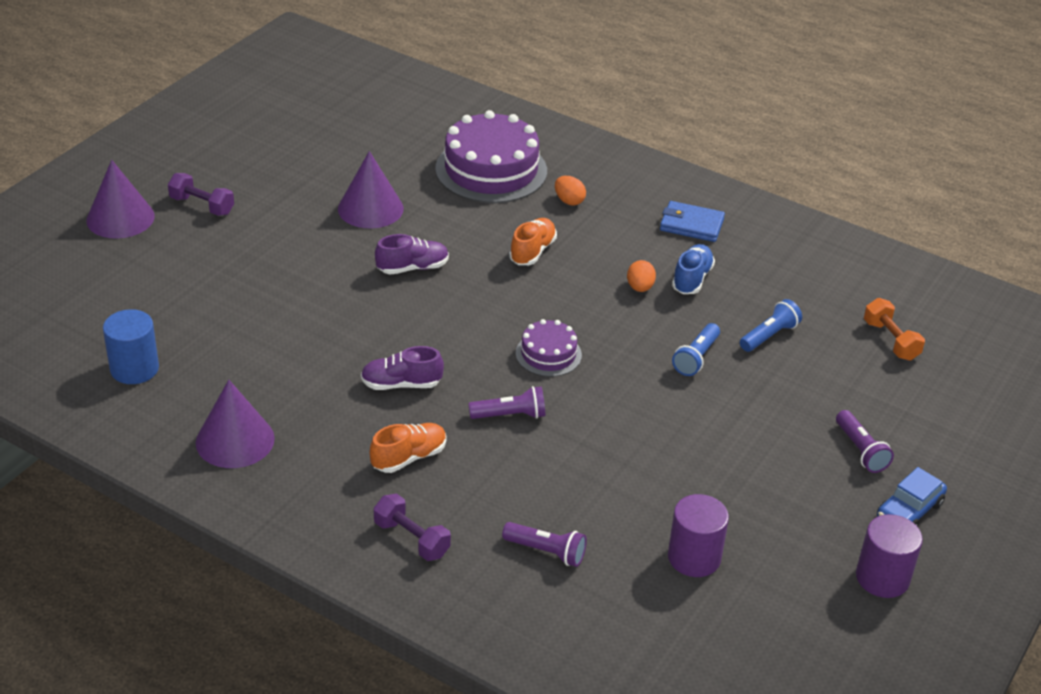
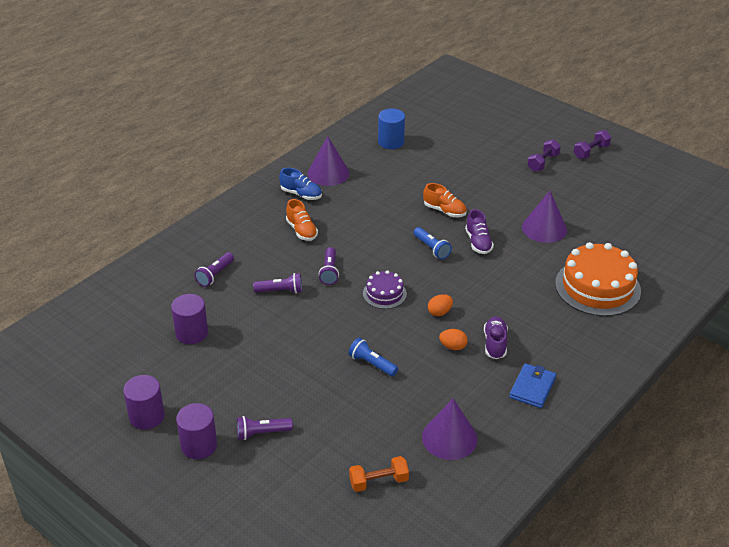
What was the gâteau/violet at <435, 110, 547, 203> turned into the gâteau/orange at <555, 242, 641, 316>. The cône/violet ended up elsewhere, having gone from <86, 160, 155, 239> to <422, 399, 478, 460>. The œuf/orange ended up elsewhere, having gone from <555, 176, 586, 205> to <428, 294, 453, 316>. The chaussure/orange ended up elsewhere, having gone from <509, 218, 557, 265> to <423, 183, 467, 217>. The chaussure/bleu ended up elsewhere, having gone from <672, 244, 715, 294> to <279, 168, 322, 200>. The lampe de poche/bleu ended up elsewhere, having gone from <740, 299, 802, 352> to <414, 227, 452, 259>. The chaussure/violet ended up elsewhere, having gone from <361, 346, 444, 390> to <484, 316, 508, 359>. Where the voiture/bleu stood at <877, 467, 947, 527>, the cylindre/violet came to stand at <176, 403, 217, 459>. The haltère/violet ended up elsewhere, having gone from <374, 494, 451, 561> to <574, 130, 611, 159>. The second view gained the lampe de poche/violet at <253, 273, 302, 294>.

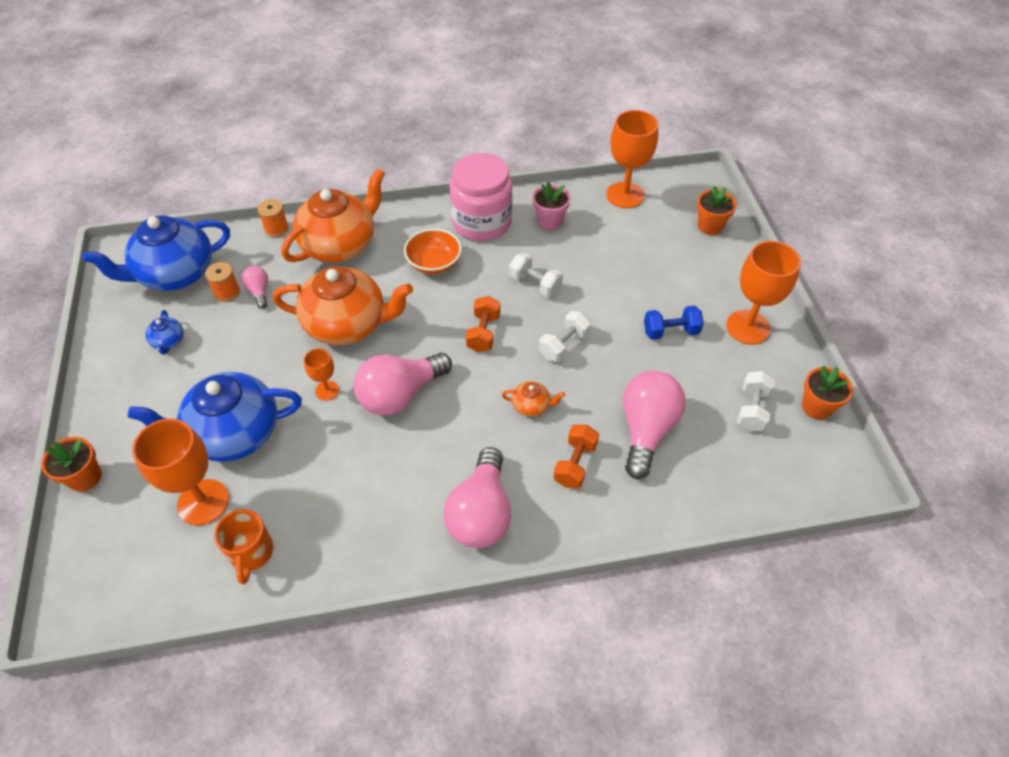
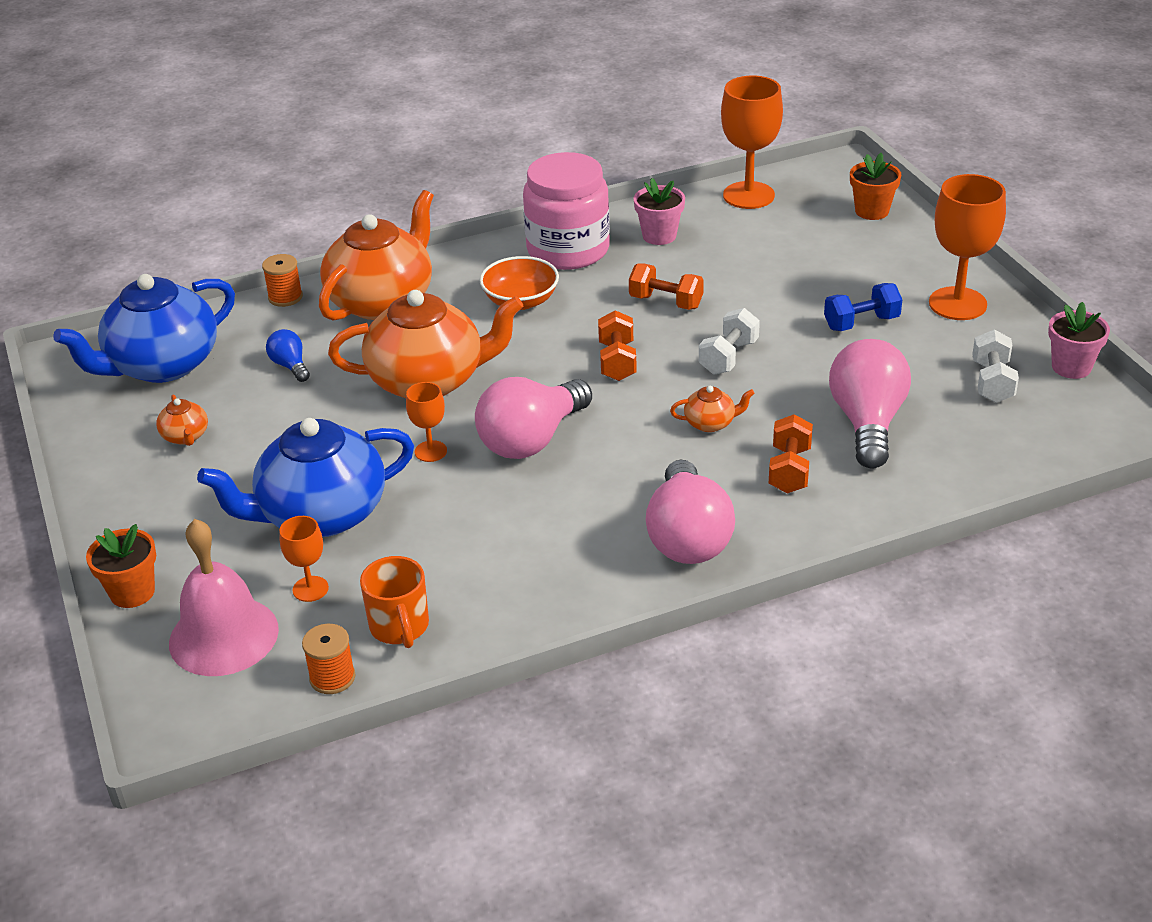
What was the haltère/blanc at <509, 253, 563, 297> turned into the haltère/orange at <629, 263, 704, 310>. The bobine/orange ended up elsewhere, having gone from <205, 262, 240, 302> to <302, 624, 355, 694>. What was the ampoule/rose at <241, 266, 268, 309> turned into the ampoule/bleu at <266, 329, 310, 382>. What was the théière/bleu at <146, 310, 184, 355> turned into the théière/orange at <156, 394, 208, 446>. What was the pot de fleurs/orange at <802, 366, 853, 420> turned into the pot de fleurs/rose at <1048, 302, 1110, 379>. The size of the verre à pied/orange at <132, 419, 229, 525> changed by a factor of 0.52. The second view gained the cloche/rose at <169, 519, 279, 676>.

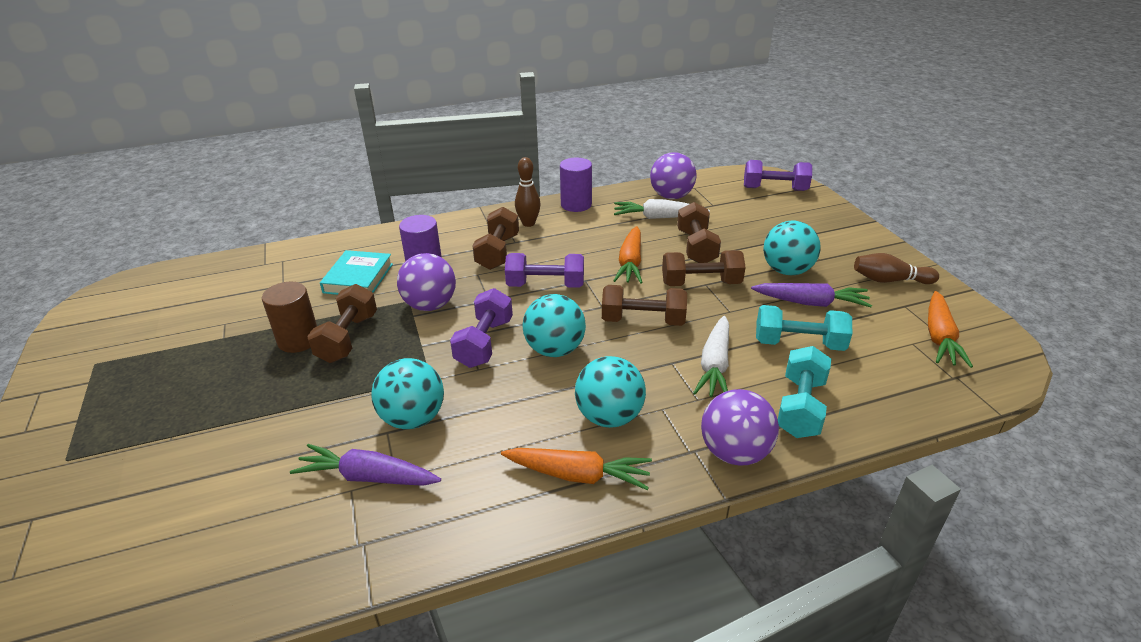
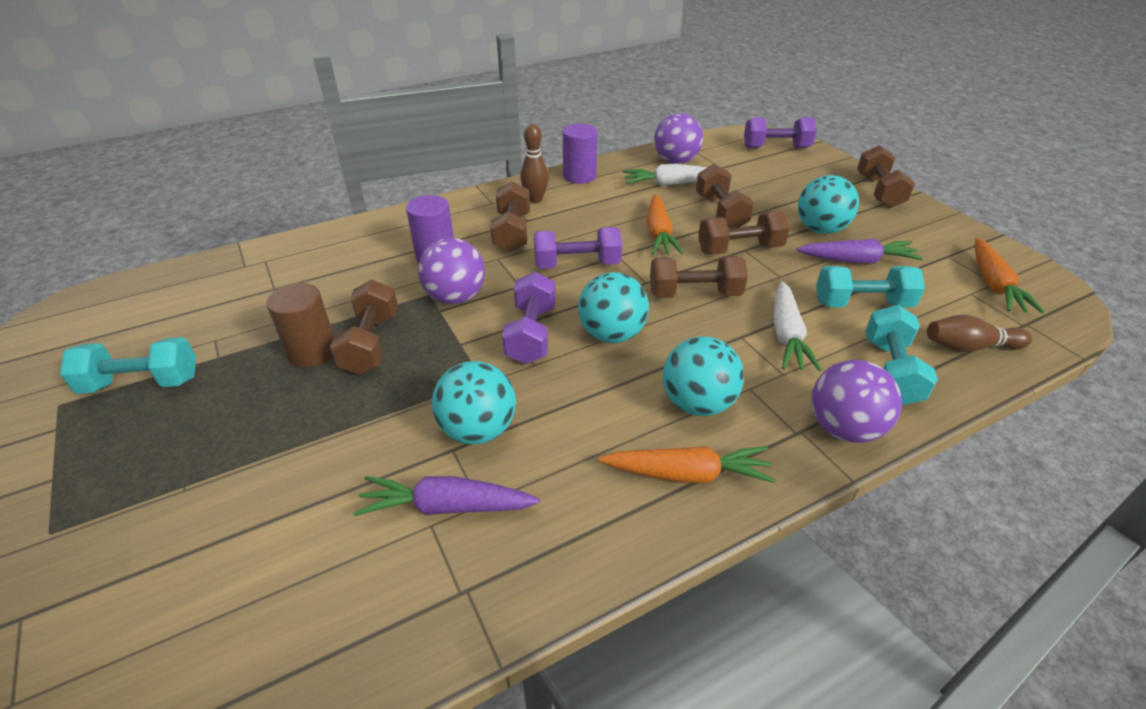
The second view lost the livre/turquoise at <320, 250, 393, 295>. The quille/marron ended up elsewhere, having gone from <854, 253, 939, 284> to <927, 315, 1032, 352>. The second view gained the haltère/marron at <857, 145, 915, 208>. The second view gained the haltère/turquoise at <60, 337, 196, 394>.

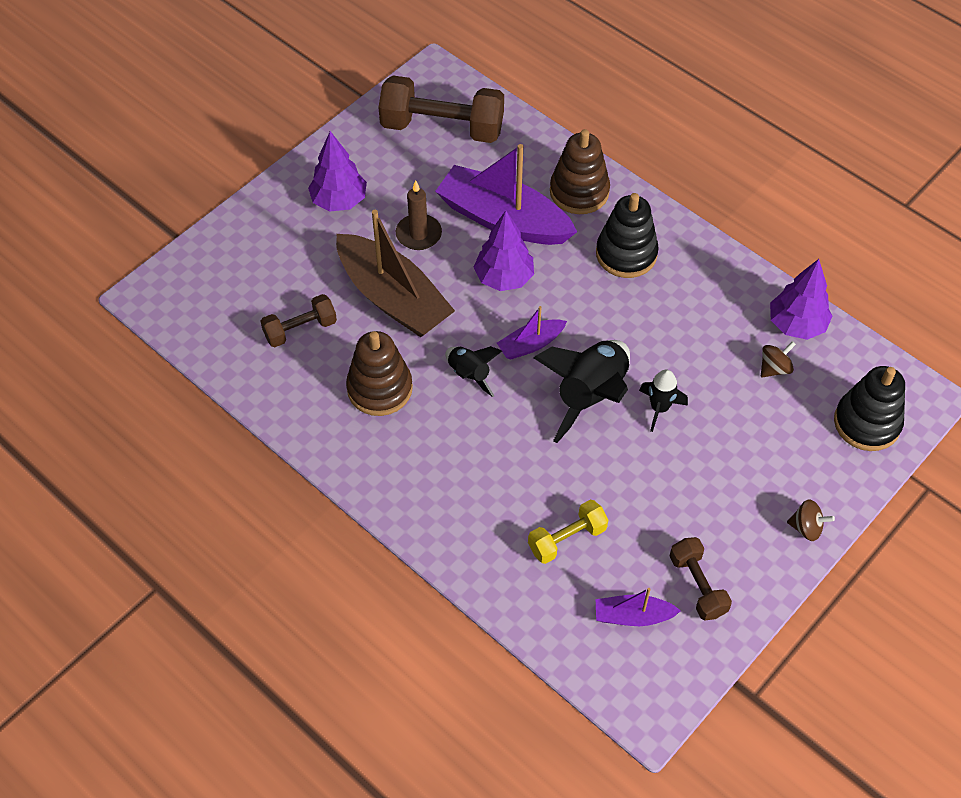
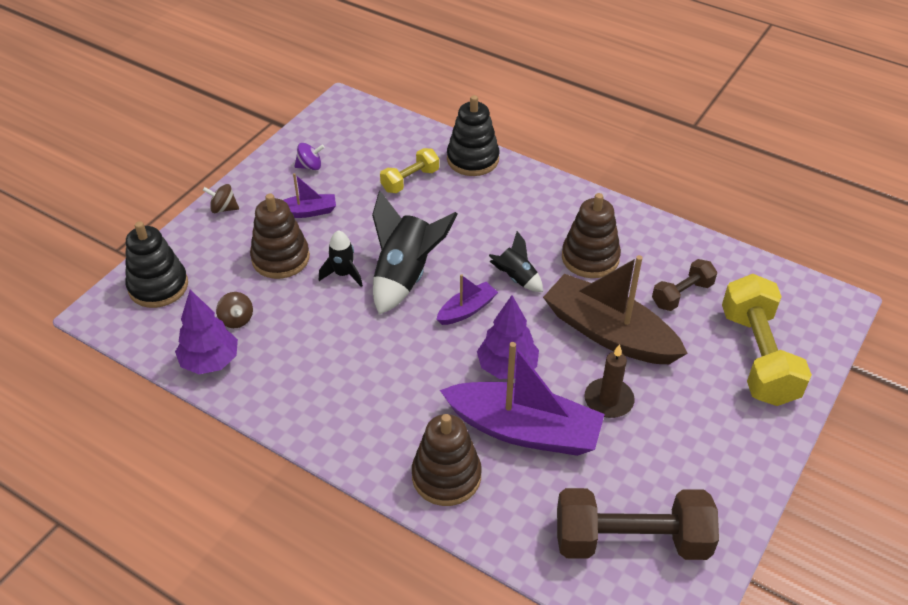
The second view lost the arbre/violet at <308, 131, 367, 212>. The jouet à empiler/noir ended up elsewhere, having gone from <596, 193, 659, 278> to <447, 95, 499, 176>. The toupie/marron at <761, 341, 796, 378> ended up facing another way, 75 degrees counterclockwise from before. Where the haltère/marron stood at <669, 537, 732, 620>, the toupie/violet came to stand at <294, 143, 325, 170>. The bateau/violet ended up elsewhere, having gone from <596, 588, 681, 626> to <283, 173, 336, 218>. The second view gained the jouet à empiler/marron at <250, 193, 310, 279>. The second view gained the haltère/jaune at <722, 274, 812, 406>.

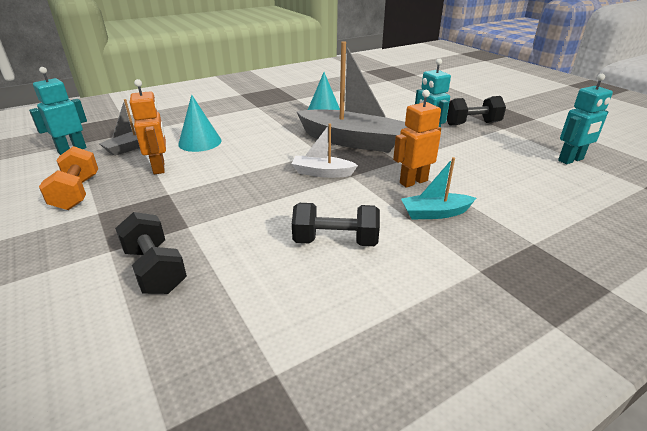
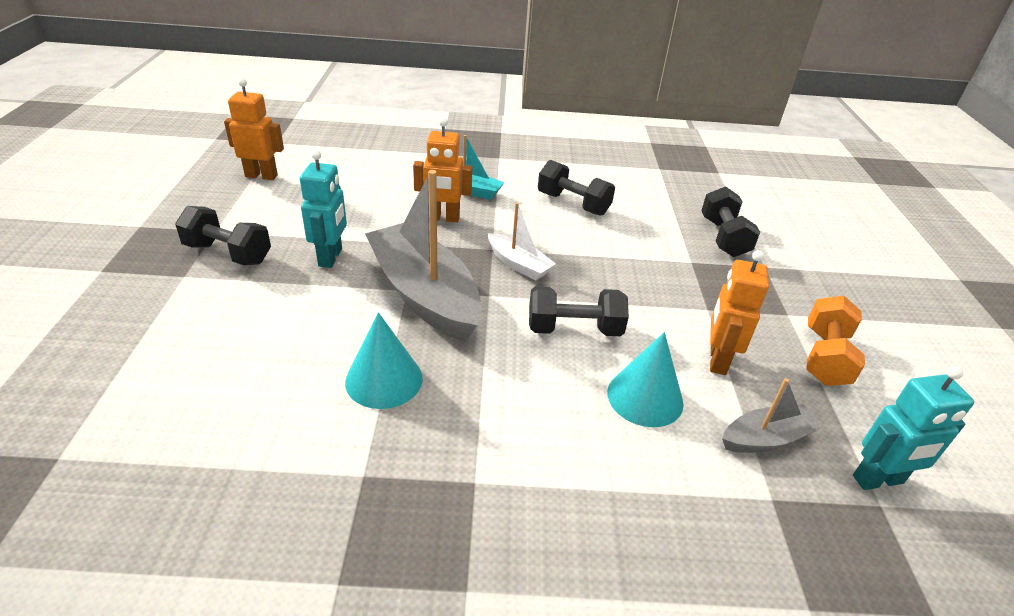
What was the robot/turquoise at <558, 74, 613, 164> turned into the robot/orange at <224, 78, 284, 180>. The second view gained the haltère/noir at <529, 286, 629, 336>.

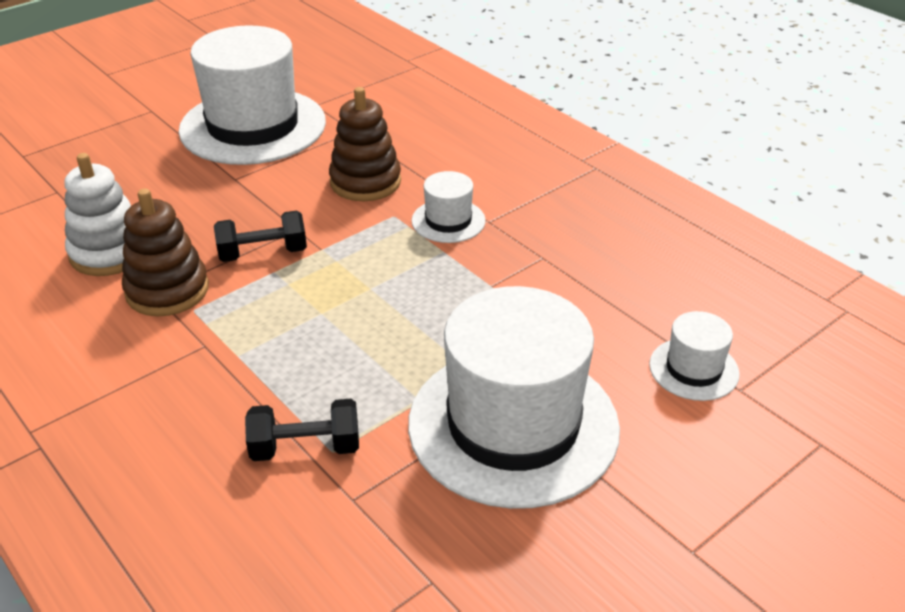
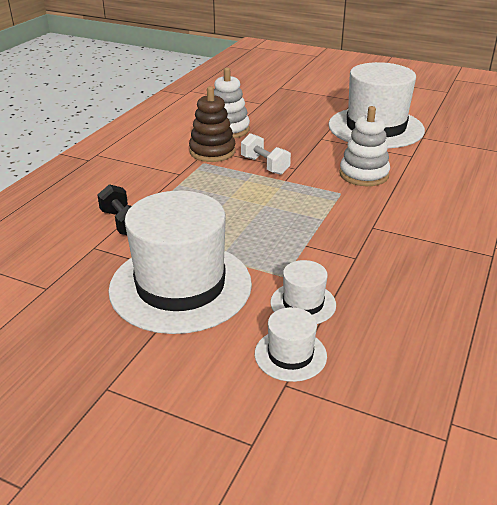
What was the jouet à empiler/marron at <329, 87, 401, 201> turned into the jouet à empiler/blanc at <339, 106, 390, 186>. The chapeau/blanc ended up elsewhere, having gone from <411, 171, 486, 243> to <271, 260, 336, 324>. What was the haltère/noir at <214, 211, 307, 262> turned into the haltère/blanc at <241, 133, 291, 175>.

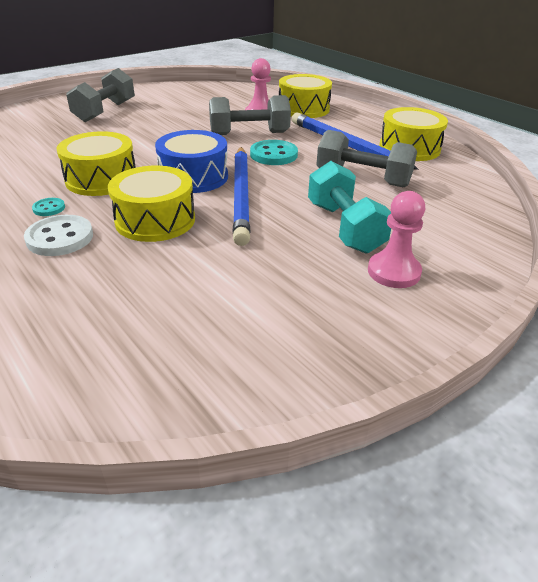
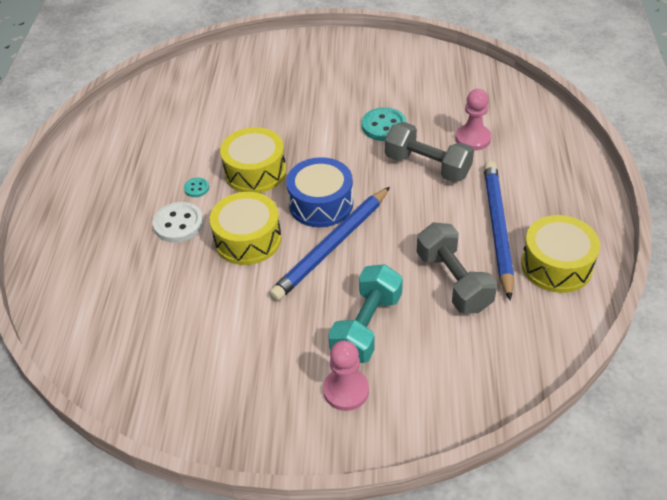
The second view lost the haltère/gris at <66, 68, 135, 122>. The second view lost the tambour/jaune at <279, 74, 332, 118>. The bouton/turquoise ended up elsewhere, having gone from <250, 140, 298, 165> to <362, 107, 407, 141>.

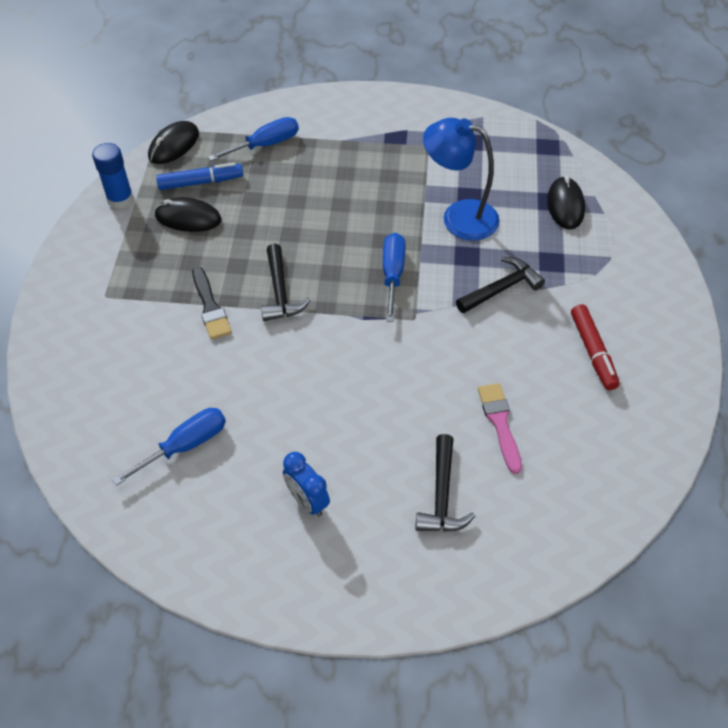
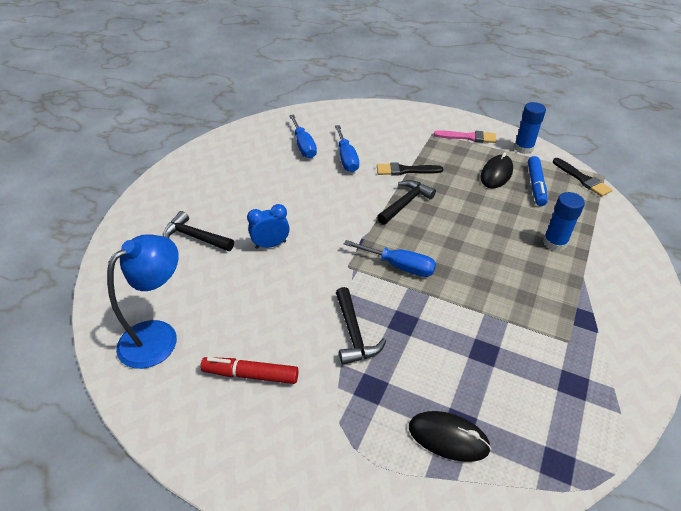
The tournevis/bleu ended up elsewhere, having gone from <208, 117, 299, 161> to <335, 125, 359, 172>. The lampe/bleu ended up elsewhere, having gone from <423, 118, 500, 241> to <107, 234, 179, 369>. Where the souris/noir stood at <148, 121, 199, 164>, the pinceau/noir came to stand at <553, 158, 613, 197>. The marteau/noir at <261, 244, 311, 321> ended up facing another way, 120 degrees clockwise from before. The pinceau/rose ended up elsewhere, having gone from <478, 383, 522, 474> to <434, 130, 496, 143>. The réveil/bleu ended up elsewhere, having gone from <283, 452, 330, 517> to <247, 204, 290, 249>. The second view gained the bâton de colle/bleu at <543, 192, 585, 251>.

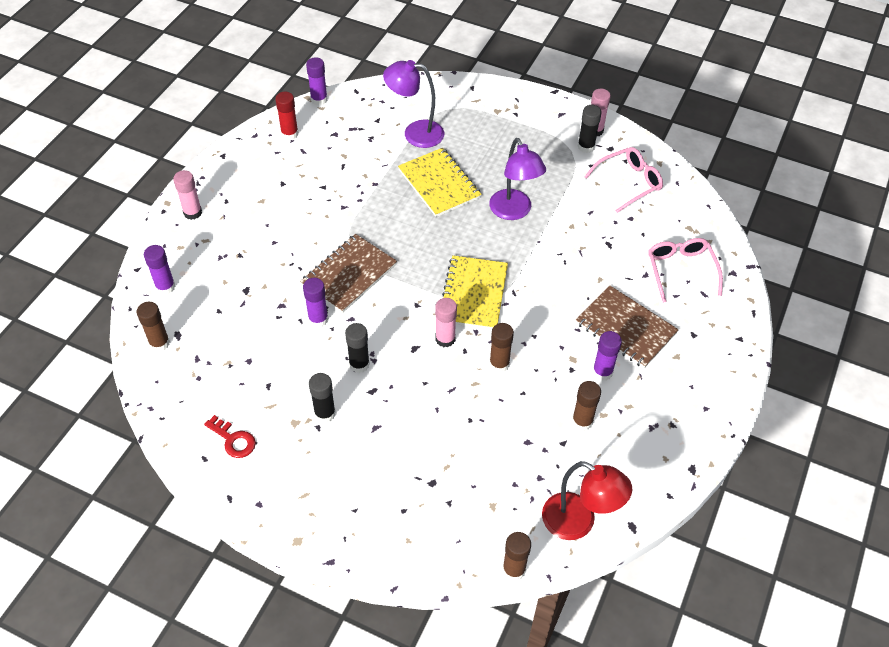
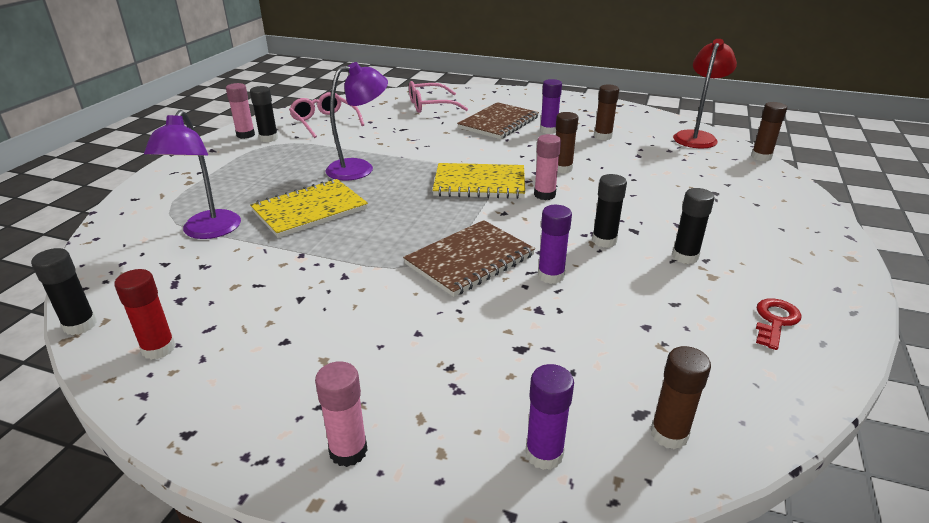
What was the bâton de colle/violet at <306, 57, 327, 105> turned into the bâton de colle/noir at <31, 248, 97, 335>. The carnet/marron at <300, 234, 397, 313> ended up facing another way, 75 degrees counterclockwise from before.

